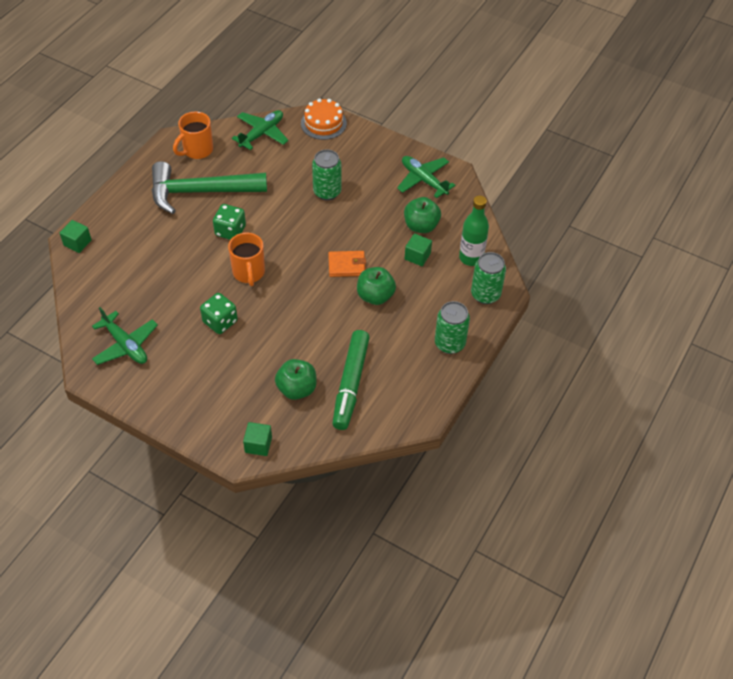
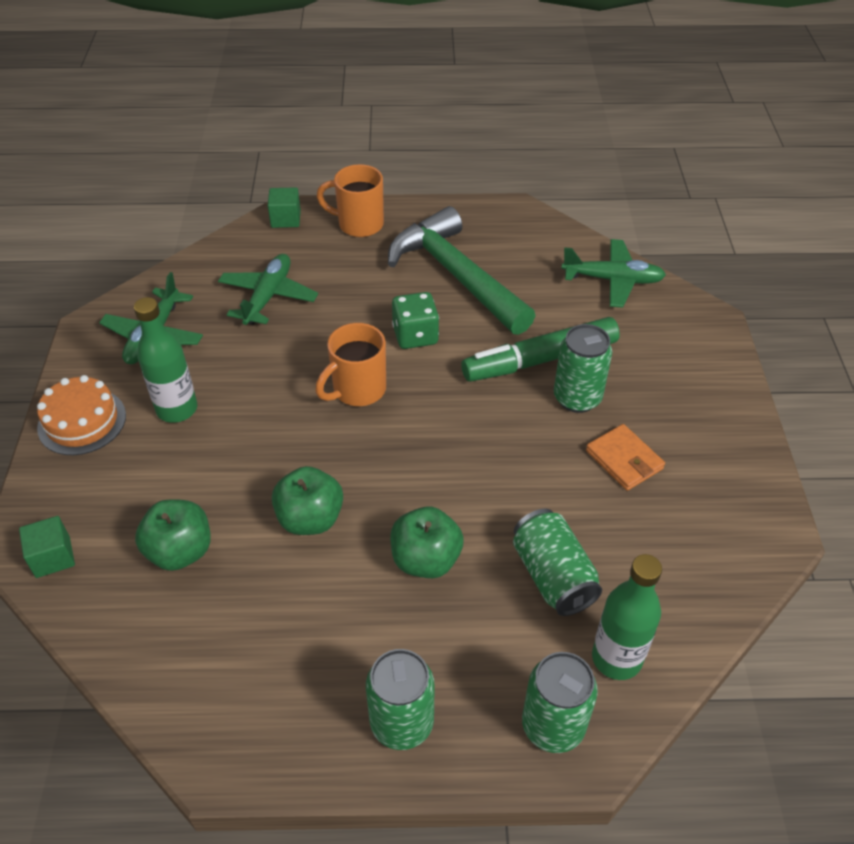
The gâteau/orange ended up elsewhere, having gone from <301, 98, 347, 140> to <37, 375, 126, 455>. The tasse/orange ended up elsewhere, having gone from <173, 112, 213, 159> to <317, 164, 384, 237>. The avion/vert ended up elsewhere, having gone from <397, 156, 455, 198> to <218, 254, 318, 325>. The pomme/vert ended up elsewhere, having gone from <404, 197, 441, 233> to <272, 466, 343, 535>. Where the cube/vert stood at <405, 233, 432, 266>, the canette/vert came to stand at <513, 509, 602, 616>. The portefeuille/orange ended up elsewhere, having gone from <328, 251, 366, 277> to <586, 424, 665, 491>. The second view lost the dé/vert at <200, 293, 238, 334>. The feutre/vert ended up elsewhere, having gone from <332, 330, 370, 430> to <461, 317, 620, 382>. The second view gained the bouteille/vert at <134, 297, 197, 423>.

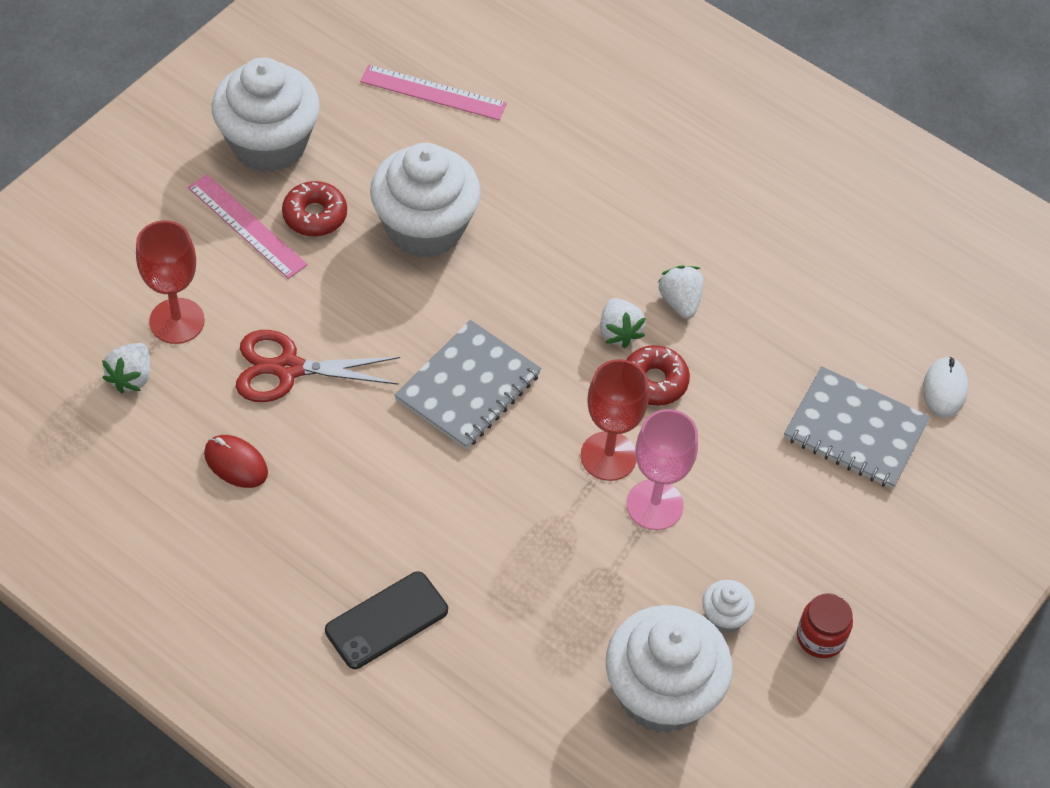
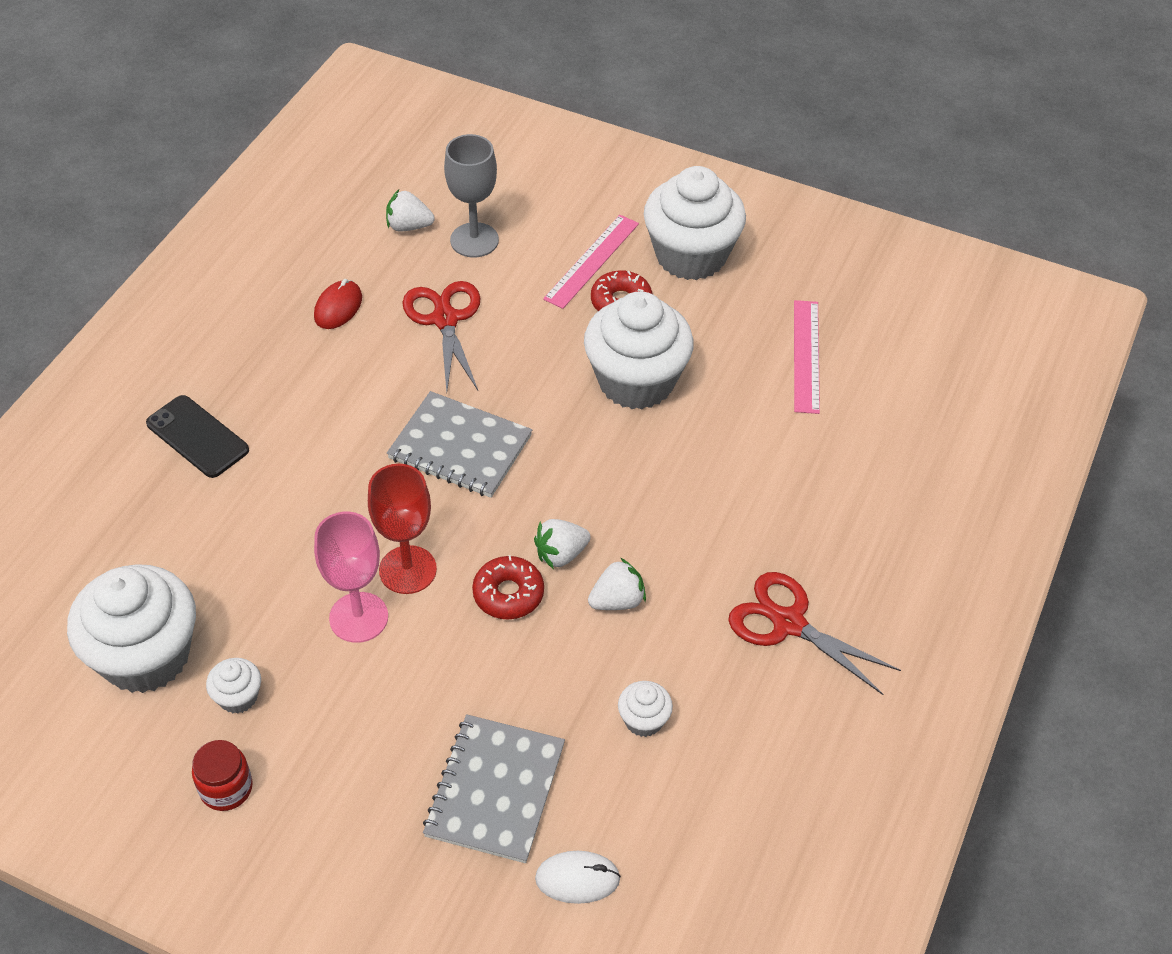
What was the verre à pied/rouge at <136, 220, 205, 344> turned into the verre à pied/gris at <444, 134, 499, 258>. The second view gained the ciseaux/rouge at <728, 572, 901, 695>. The second view gained the muffin/blanc at <618, 681, 673, 737>.

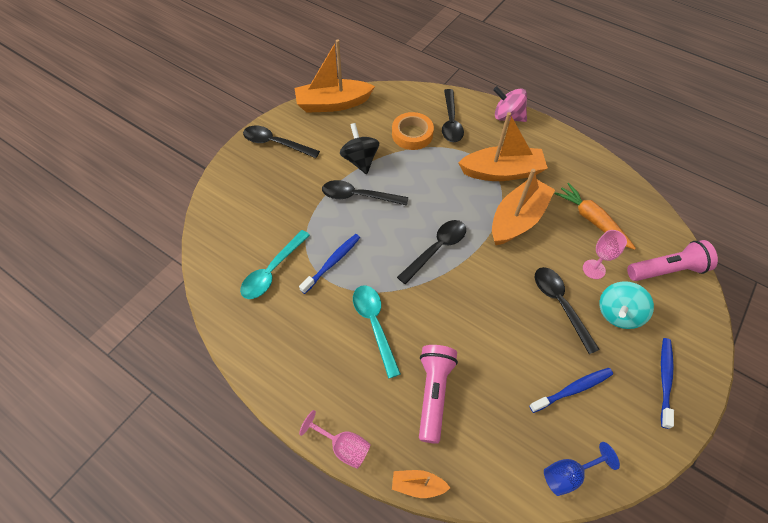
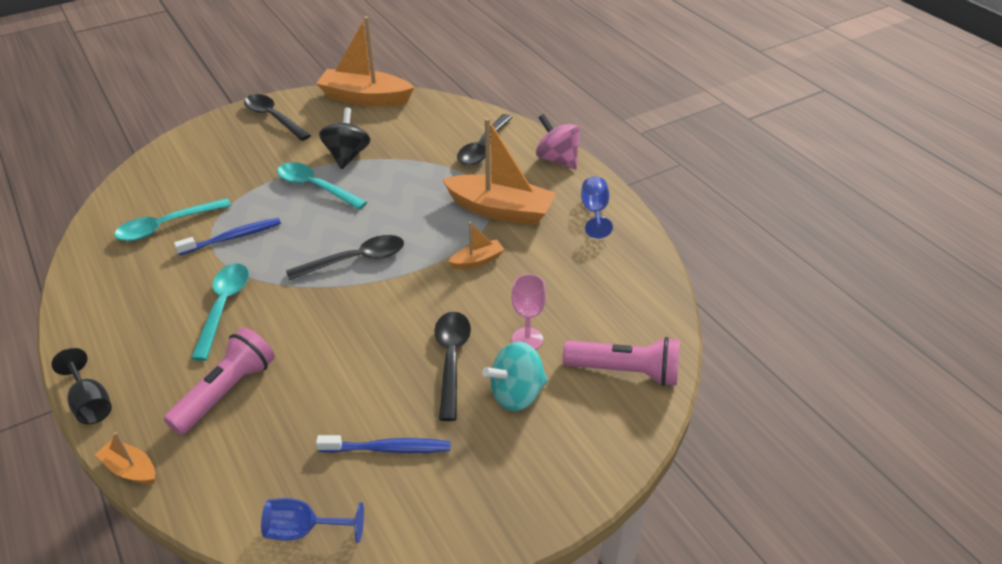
The second view lost the ruban adhésif/orange at <392, 112, 434, 150>. The size of the bateau/orange at <492, 169, 555, 245> changed by a factor of 0.47. What was the cuillère/noir at <322, 180, 408, 206> turned into the cuillère/turquoise at <277, 162, 367, 210>. The second view lost the carotte/orange at <554, 183, 636, 250>. The second view lost the brosse à dents/bleu at <661, 338, 674, 429>. What was the verre à pied/rose at <299, 410, 371, 469> turned into the verre à pied/noir at <51, 348, 112, 424>. The second view gained the verre à pied/bleu at <581, 176, 613, 239>.

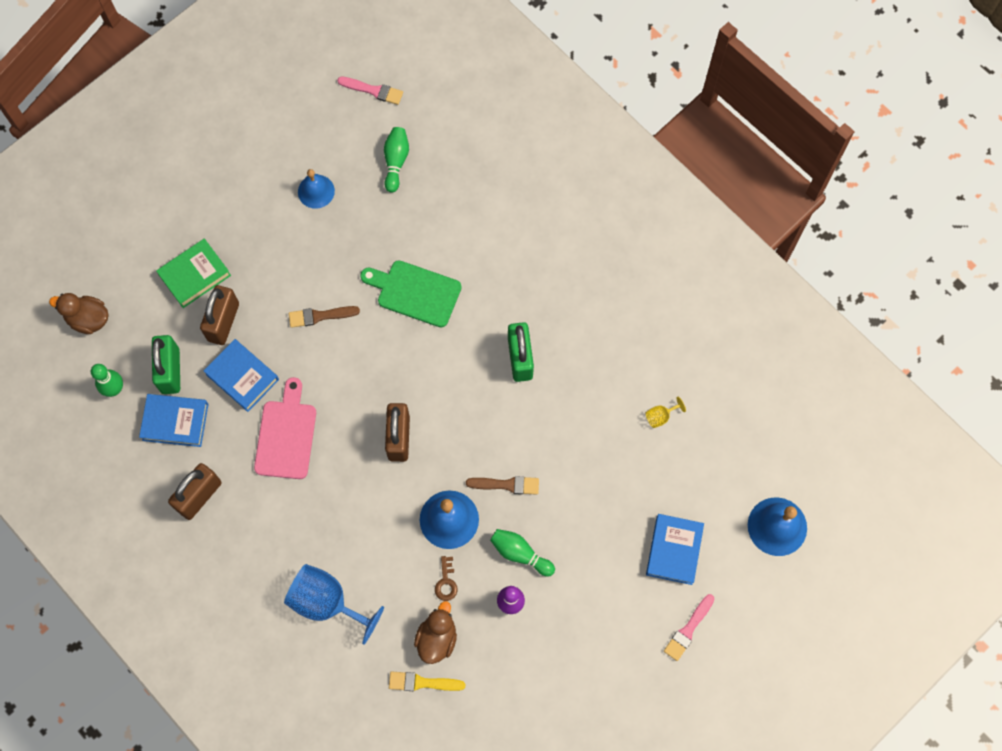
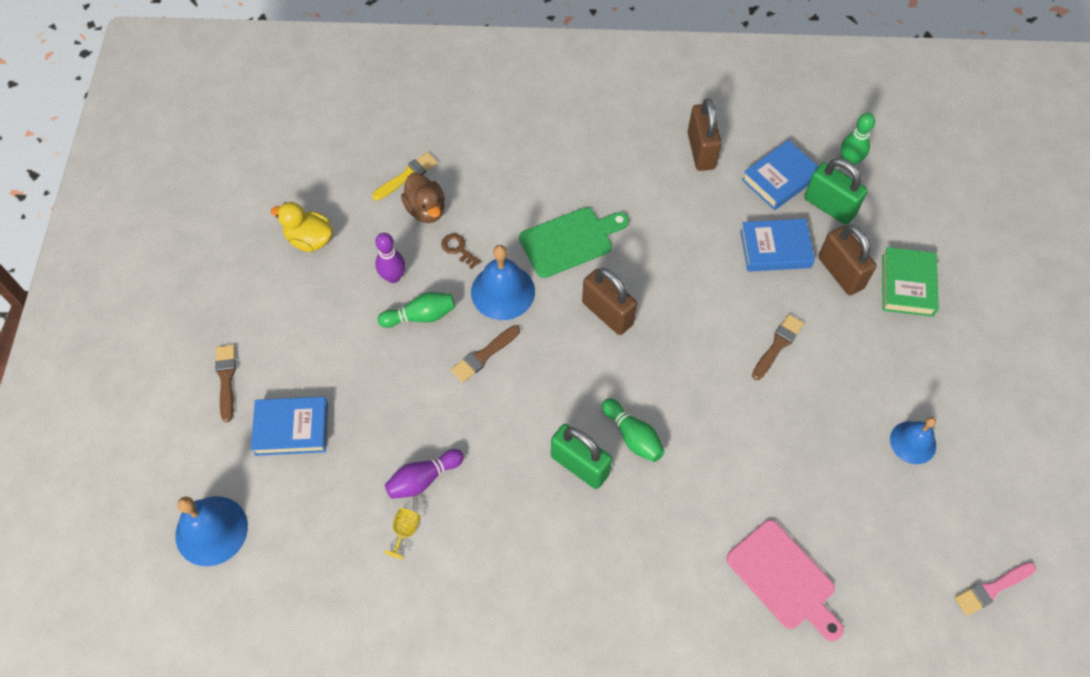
The quille/vert ended up elsewhere, having gone from <384, 127, 409, 192> to <602, 398, 665, 462>. The planche à découper/vert ended up elsewhere, having gone from <360, 260, 462, 328> to <519, 207, 629, 278>. The second view lost the canard/marron at <49, 293, 108, 334>. The planche à découper/rose ended up elsewhere, having gone from <254, 377, 316, 479> to <726, 520, 844, 641>. The livre/bleu at <646, 514, 704, 585> ended up facing another way, 60 degrees counterclockwise from before. The second view lost the verre à pied/bleu at <284, 564, 384, 645>. What was the pinceau/rose at <664, 594, 714, 661> turned into the pinceau/marron at <215, 345, 236, 422>. The second view gained the canard/jaune at <271, 202, 333, 252>. The second view gained the quille/violet at <385, 449, 464, 499>.

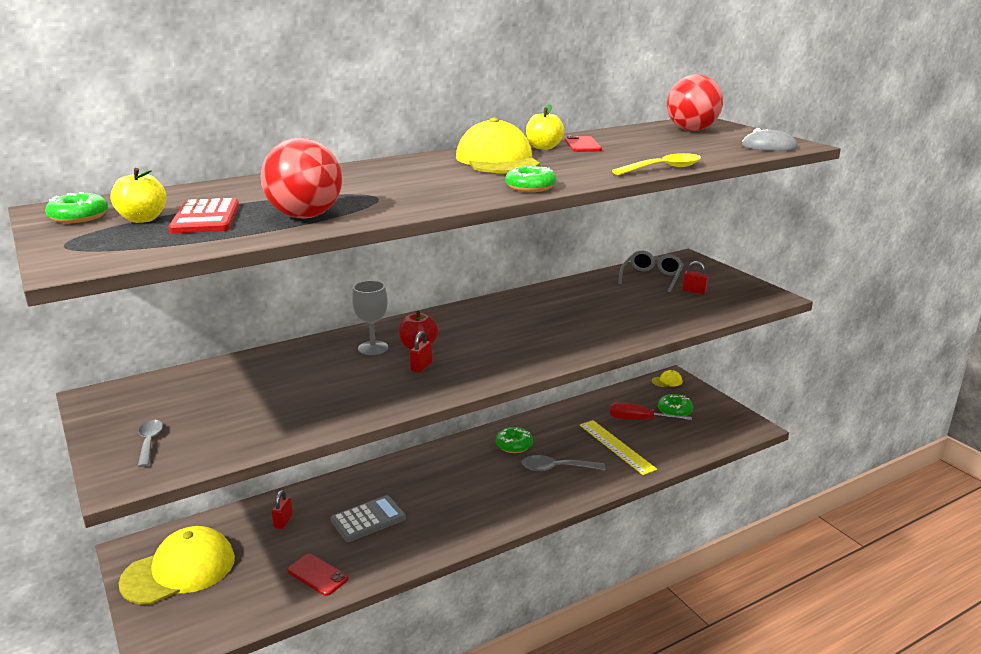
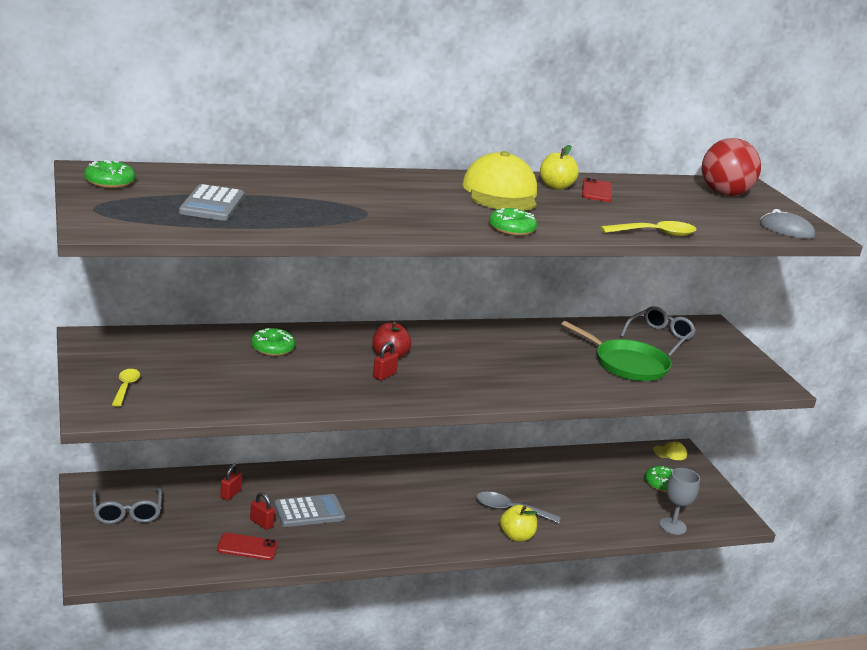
The second view lost the balle/rouge at <261, 138, 342, 219>. The pomme/jaune ended up elsewhere, having gone from <110, 168, 166, 223> to <500, 505, 537, 542>. What was the calculatrice/rouge at <168, 198, 239, 233> turned into the calculatrice/gris at <179, 184, 244, 221>. The cadenas/rouge ended up elsewhere, having gone from <683, 261, 708, 294> to <250, 492, 275, 530>. The verre à pied/gris ended up elsewhere, having gone from <352, 281, 388, 355> to <659, 468, 700, 535>. The second view lost the tournevis/rouge at <610, 402, 692, 420>. What was the cuillère/gris at <138, 420, 163, 467> turned into the cuillère/jaune at <112, 369, 140, 406>. The second view lost the règle/jaune at <580, 420, 657, 475>. The beignet/vert ended up elsewhere, having gone from <496, 427, 533, 453> to <251, 328, 295, 356>. Where the casquette/jaune stood at <119, 526, 235, 605>, the lunettes/gris came to stand at <92, 488, 162, 524>. The téléphone/rouge at <287, 554, 348, 596> ended up facing another way, 45 degrees counterclockwise from before. The second view gained the poêle/vert at <562, 321, 672, 381>.

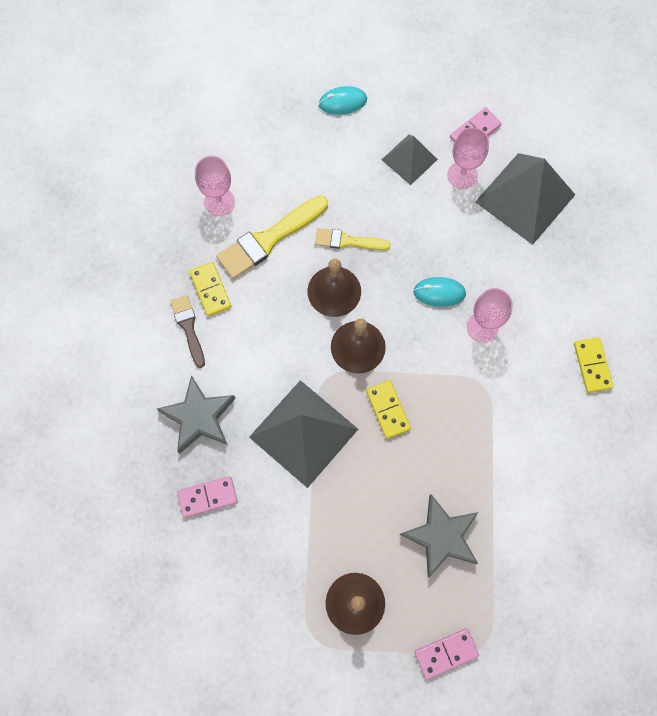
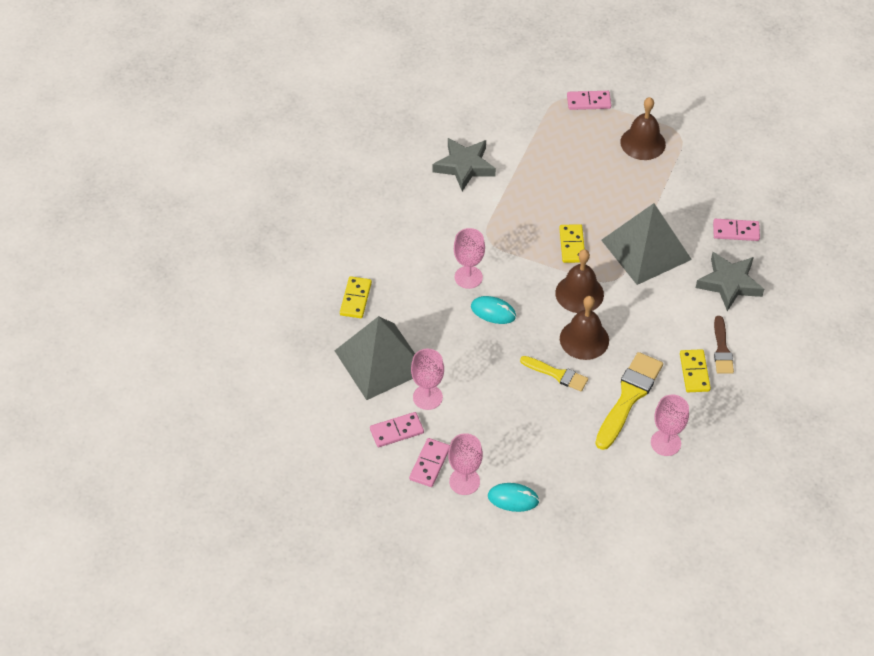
The second view lost the pyramide/gris at <382, 135, 438, 185>. The pinceau/jaune at <216, 196, 328, 279> ended up facing another way, 45 degrees counterclockwise from before. The domino/jaune ended up elsewhere, having gone from <574, 337, 613, 393> to <340, 276, 372, 318>. The étoile/gris ended up elsewhere, having gone from <400, 494, 478, 577> to <433, 138, 496, 191>. The second view gained the verre à pied/rose at <448, 433, 483, 495>. The second view gained the domino/rose at <409, 438, 450, 487>.

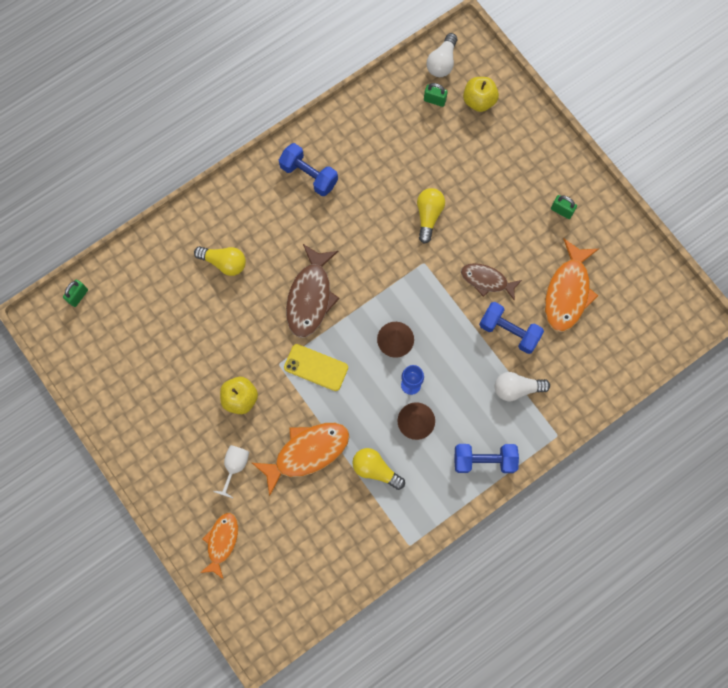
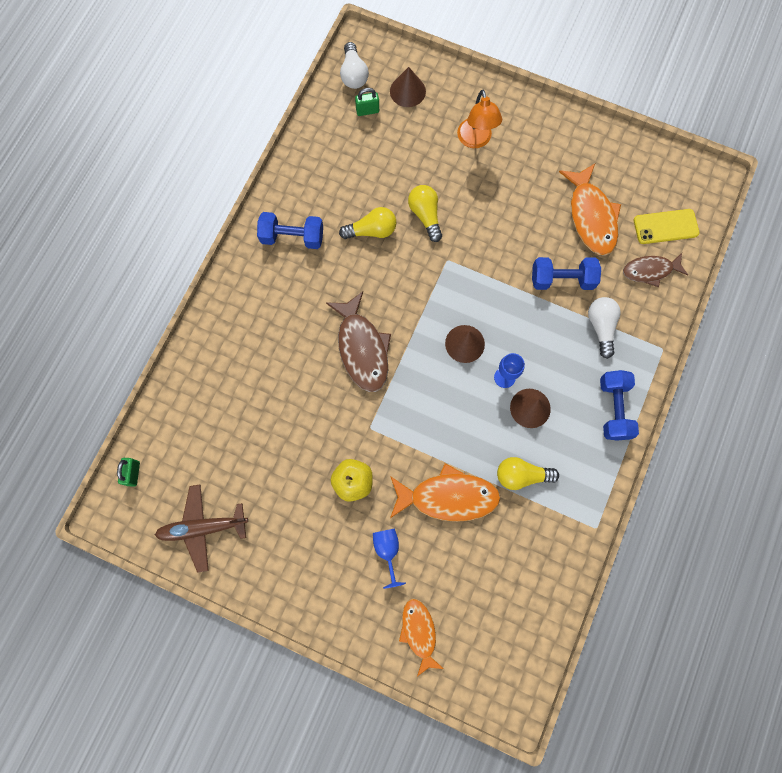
Where the pomme/jaune stood at <463, 77, 499, 112>, the cône/marron came to stand at <390, 67, 426, 107>. The second view lost the cadenas/vert at <551, 195, 577, 219>. The ampoule/jaune ended up elsewhere, having gone from <194, 246, 246, 276> to <339, 207, 397, 239>. The poisson/marron ended up elsewhere, having gone from <461, 263, 522, 301> to <623, 253, 688, 287>. The téléphone/jaune ended up elsewhere, having gone from <284, 344, 348, 391> to <634, 209, 699, 244>. The ampoule/blanc at <495, 372, 550, 401> ended up facing another way, 120 degrees clockwise from before. The poisson/orange at <252, 423, 350, 496> ended up facing another way, 60 degrees clockwise from before. The haltère/bleu at <454, 444, 519, 473> ended up facing another way, 60 degrees counterclockwise from before. What was the verre à pied/blanc at <213, 445, 249, 498> turned into the verre à pied/bleu at <373, 529, 406, 589>. The second view gained the lampe/orange at <457, 89, 502, 148>. The second view gained the avion/marron at <155, 484, 248, 573>.

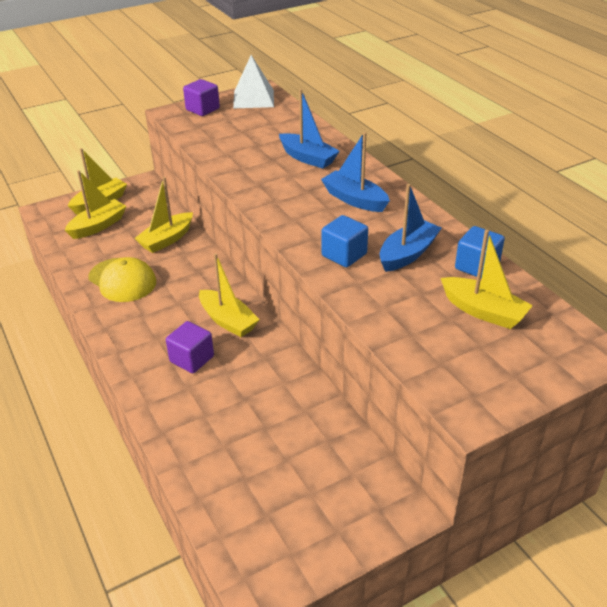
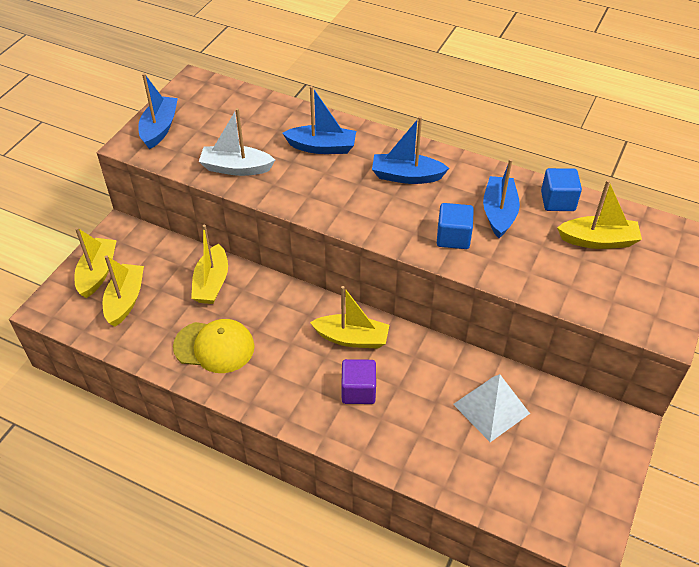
The pyramide/blanc ended up elsewhere, having gone from <233, 55, 274, 109> to <453, 374, 530, 442>. Where the cube/violet stood at <183, 79, 220, 116>, the bateau/bleu came to stand at <138, 73, 178, 149>. The second view gained the bateau/blanc at <199, 108, 275, 176>.

